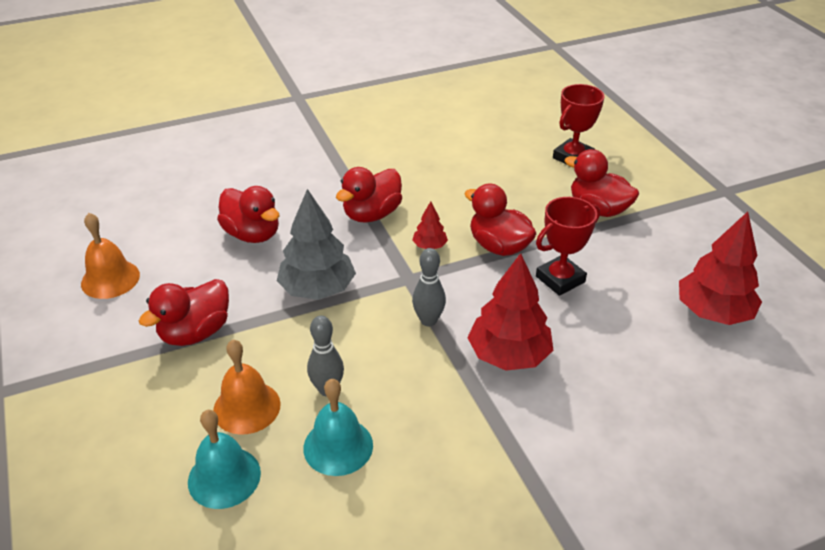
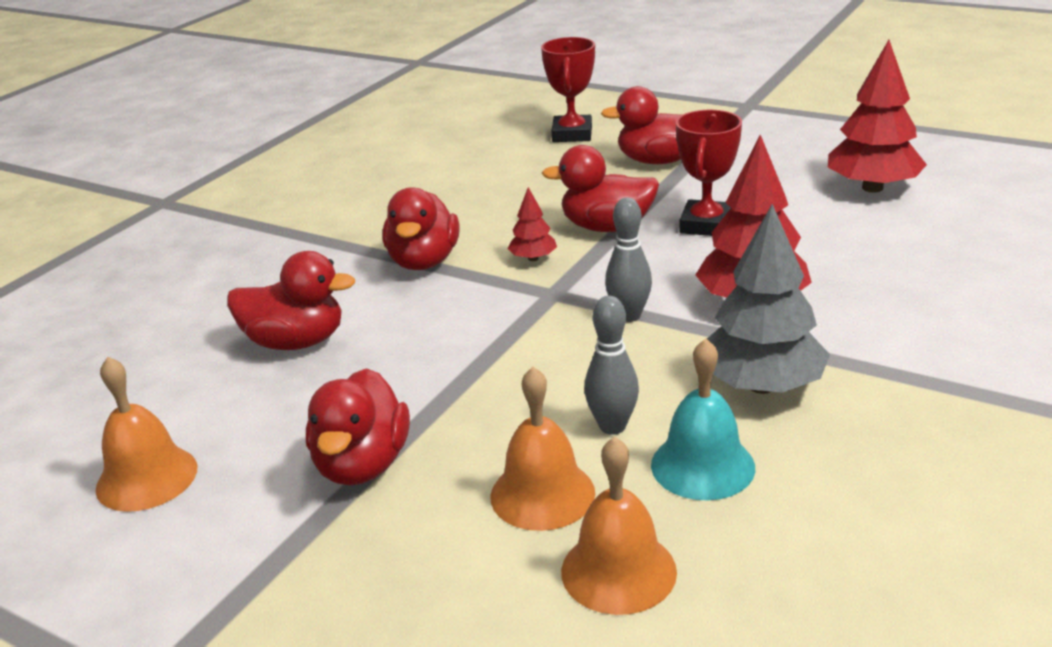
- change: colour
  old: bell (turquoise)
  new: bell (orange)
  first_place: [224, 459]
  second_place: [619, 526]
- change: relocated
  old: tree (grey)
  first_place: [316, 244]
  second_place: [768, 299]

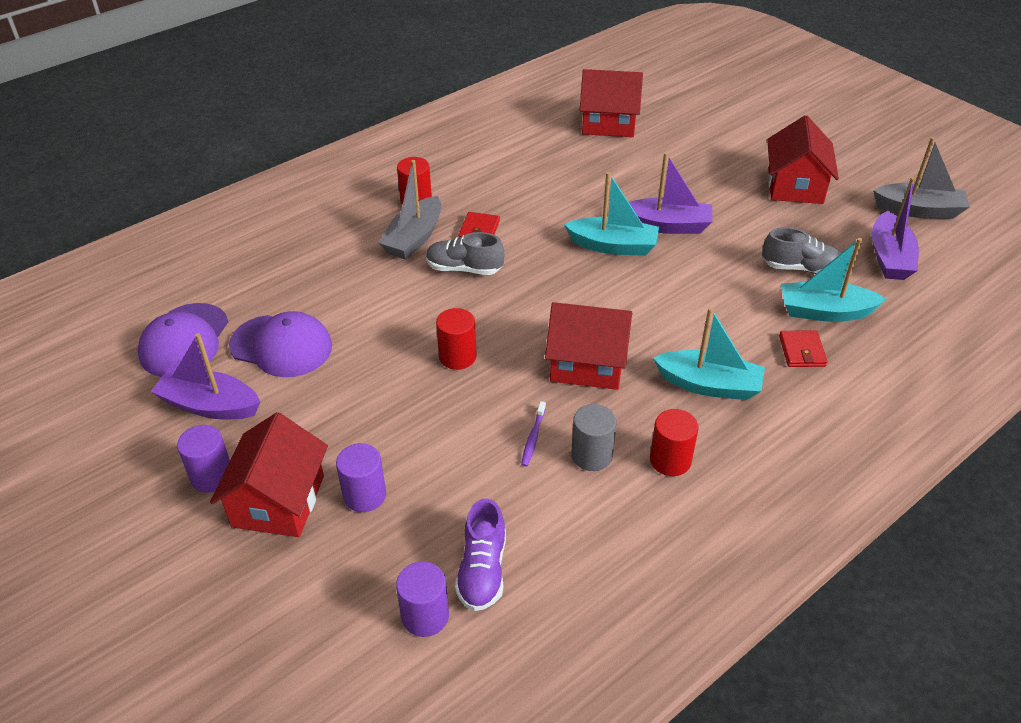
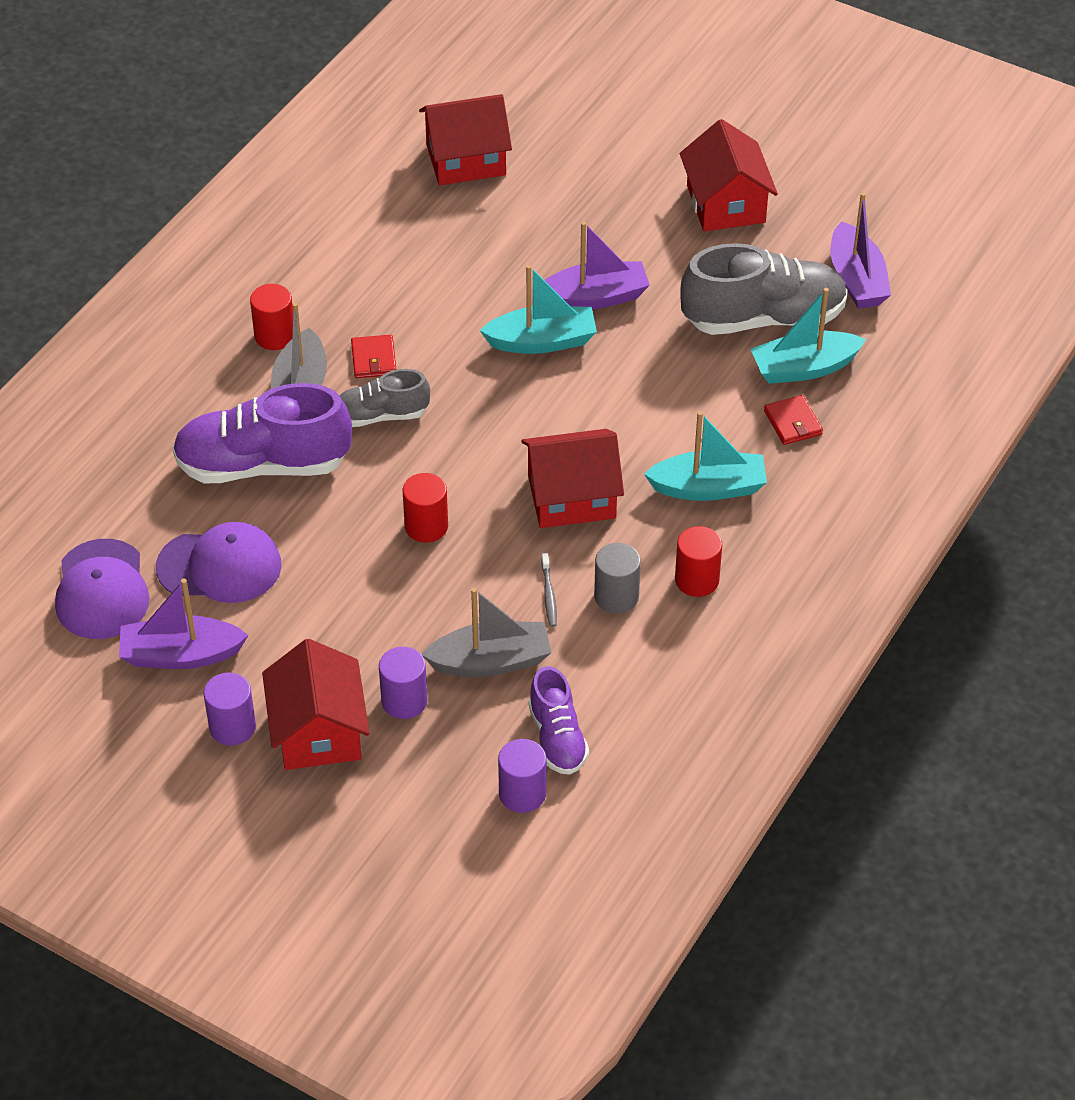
- change: colour
  old: toothbrush (purple)
  new: toothbrush (grey)
  first_place: [533, 434]
  second_place: [549, 590]
- change: size
  old: shoe (grey)
  first_place: [801, 250]
  second_place: [764, 289]
  factor: 1.78
- change: relocated
  old: boat (grey)
  first_place: [921, 178]
  second_place: [486, 632]
- change: appeared
  new: shoe (purple)
  second_place: [262, 433]

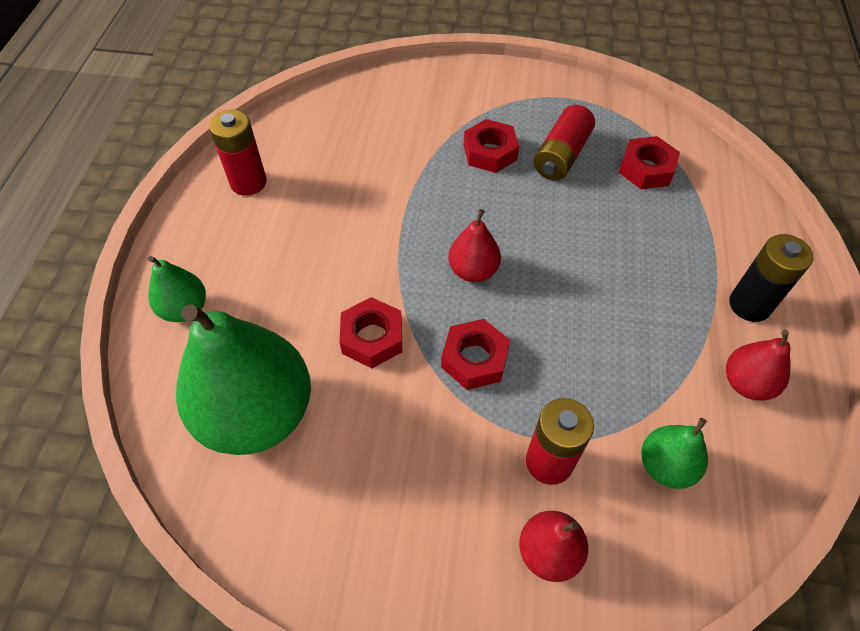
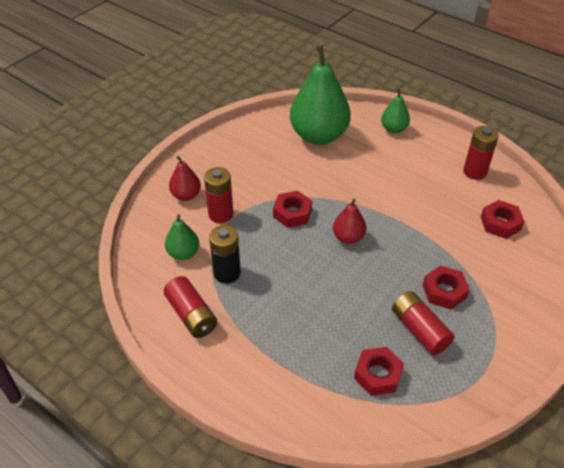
- change: relocated
  old: nut (red)
  first_place: [370, 332]
  second_place: [502, 219]
- change: exchanged
  old: pear (red)
  new: battery (red)
  first_place: [758, 365]
  second_place: [190, 307]
- change: relocated
  old: battery (black)
  first_place: [771, 278]
  second_place: [225, 254]

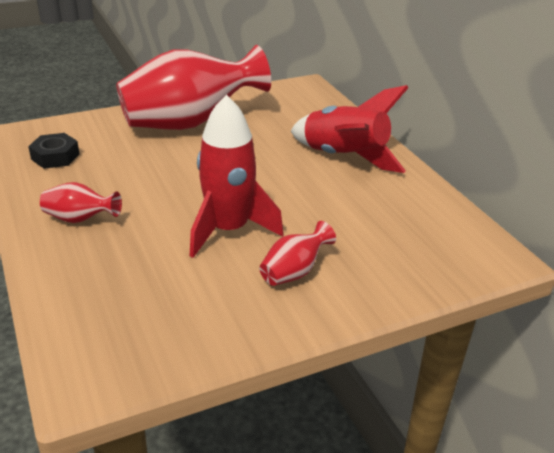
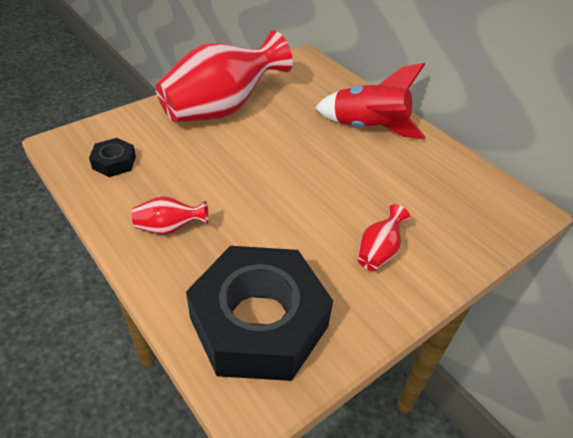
- change: missing
  old: rocket (red)
  first_place: [236, 176]
- change: appeared
  new: nut (black)
  second_place: [259, 313]

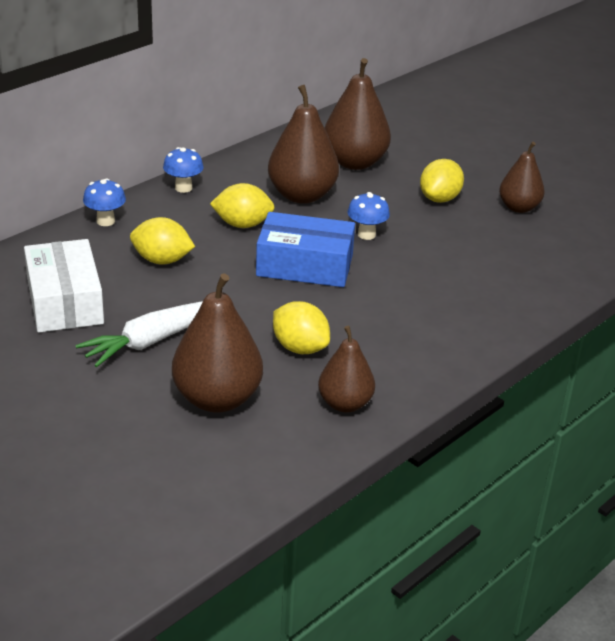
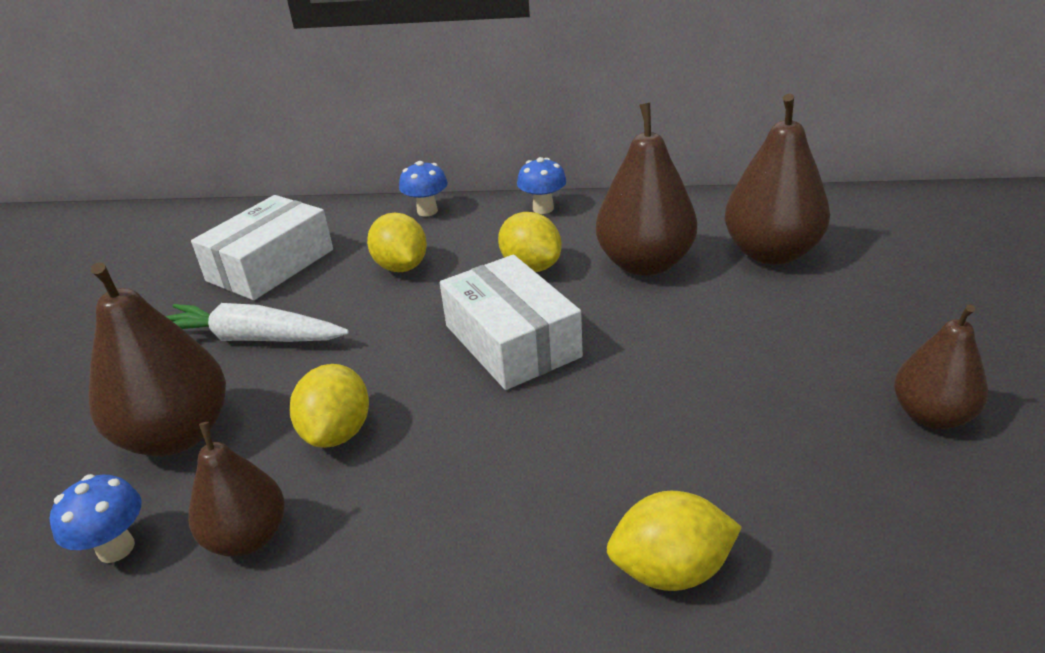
- change: colour
  old: box (blue)
  new: box (white)
  first_place: [305, 249]
  second_place: [511, 322]
- change: relocated
  old: mushroom (blue)
  first_place: [369, 216]
  second_place: [96, 518]
- change: relocated
  old: lemon (yellow)
  first_place: [442, 181]
  second_place: [674, 541]

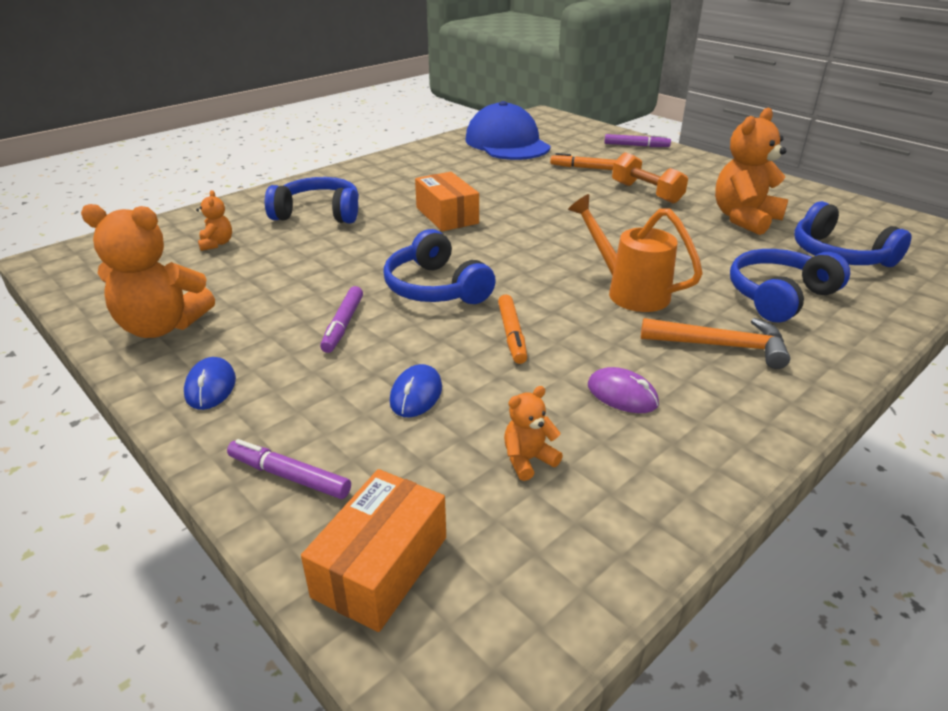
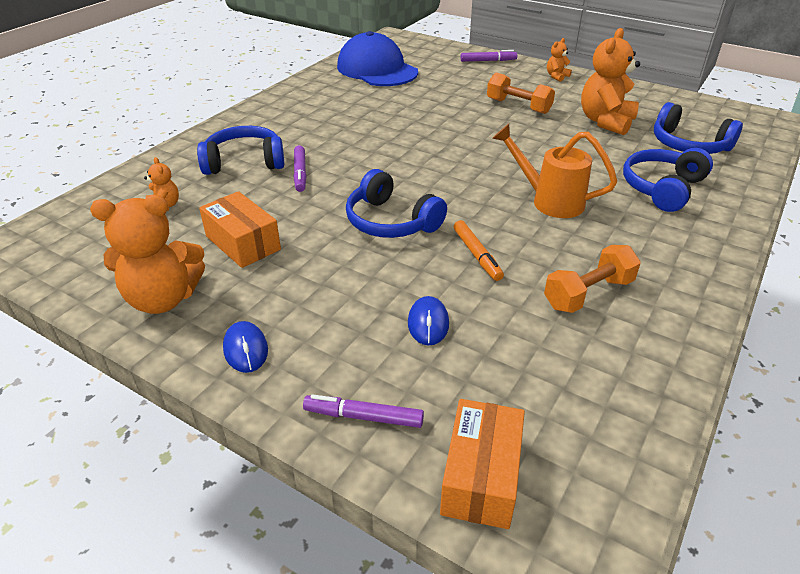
- change: relocated
  old: marker (purple)
  first_place: [341, 319]
  second_place: [300, 168]
- change: relocated
  old: box (orange)
  first_place: [447, 201]
  second_place: [240, 229]
- change: relocated
  old: teddy bear (orange)
  first_place: [533, 433]
  second_place: [559, 60]
- change: missing
  old: marker (orange)
  first_place: [583, 161]
- change: exchanged
  old: mouse (purple)
  new: dumbbell (orange)
  first_place: [623, 390]
  second_place: [592, 279]
- change: missing
  old: hammer (orange)
  first_place: [715, 343]

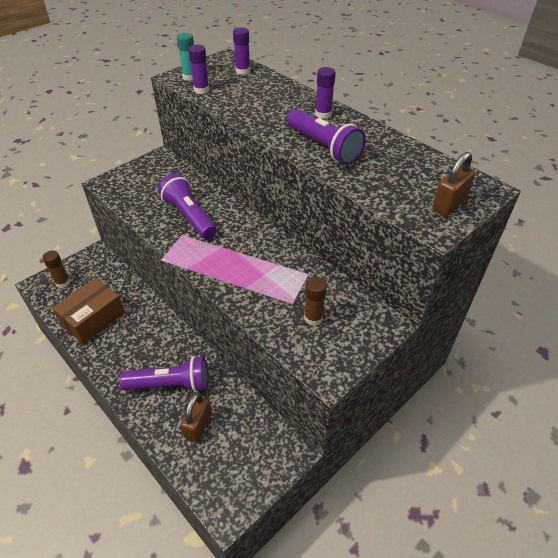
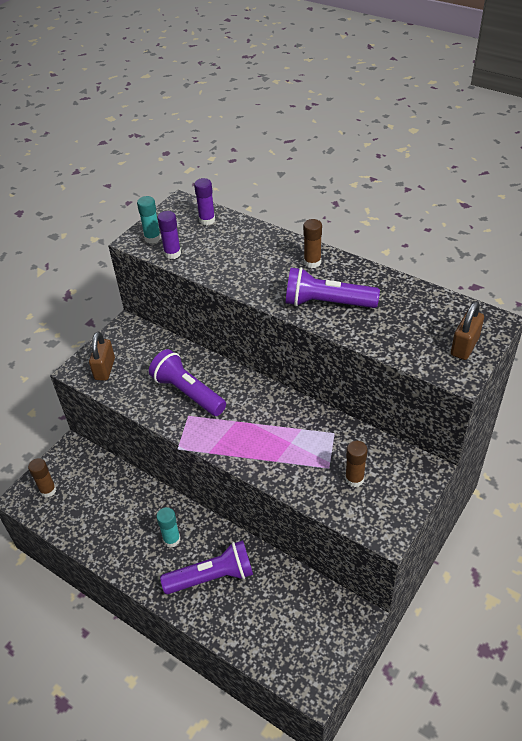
- change: missing
  old: box (brown)
  first_place: [88, 311]
- change: relocated
  old: padlock (brown)
  first_place: [196, 417]
  second_place: [102, 356]
- change: spun
  old: flashlight (purple)
  first_place: [326, 137]
  second_place: [333, 287]
  degrees: 150
- change: colour
  old: glue stick (purple)
  new: glue stick (brown)
  first_place: [325, 93]
  second_place: [312, 243]
- change: appeared
  new: glue stick (turquoise)
  second_place: [168, 527]

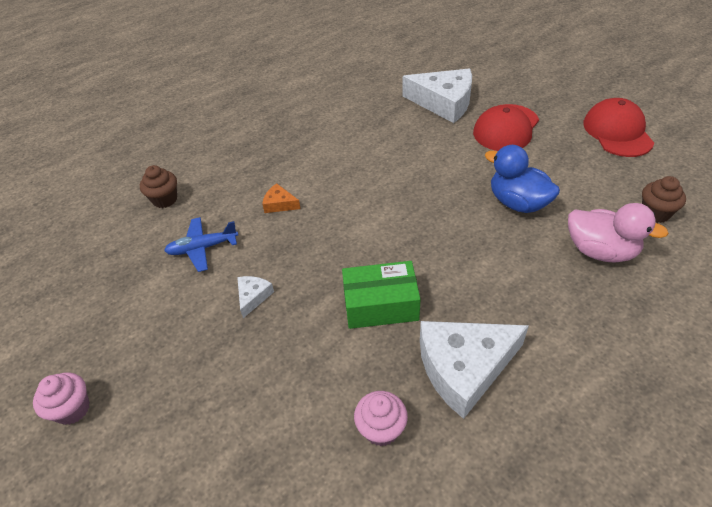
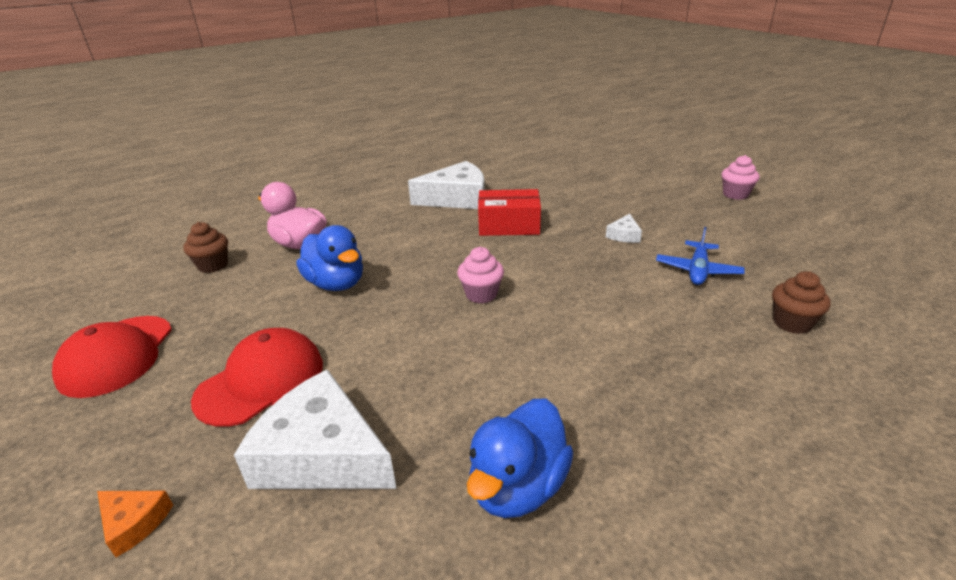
- change: spun
  old: plane (blue)
  first_place: [201, 244]
  second_place: [700, 256]
  degrees: 120
- change: relocated
  old: cheese (orange)
  first_place: [281, 198]
  second_place: [135, 524]
- change: colour
  old: box (green)
  new: box (red)
  first_place: [381, 295]
  second_place: [509, 212]
- change: relocated
  old: cupcake (pink)
  first_place: [381, 418]
  second_place: [480, 275]
- change: appeared
  new: duck (blue)
  second_place: [520, 458]

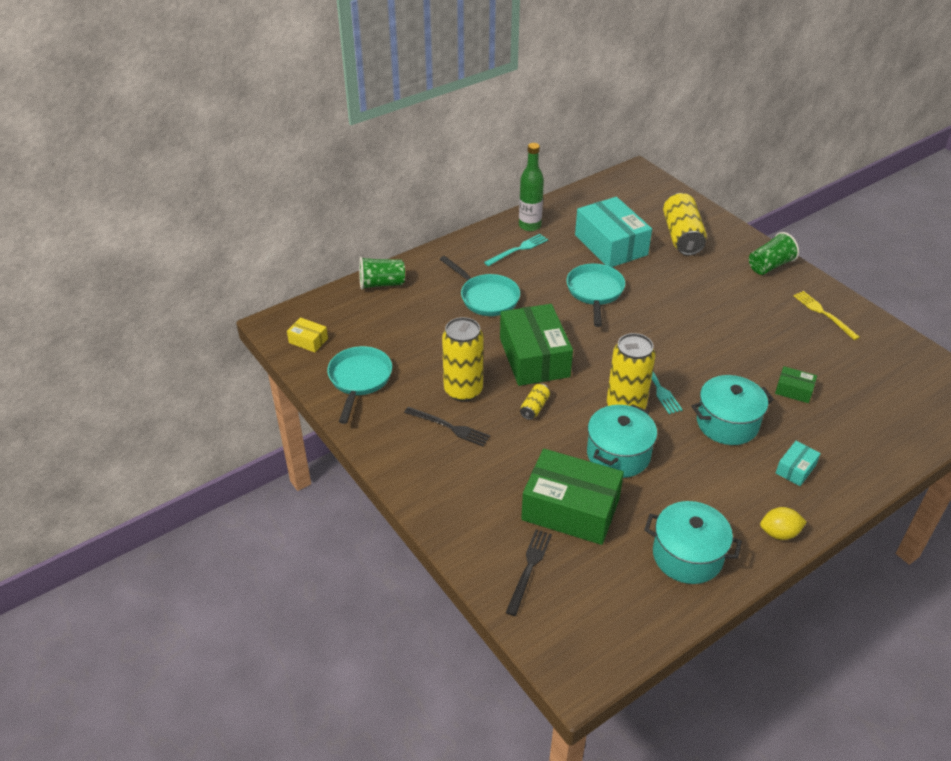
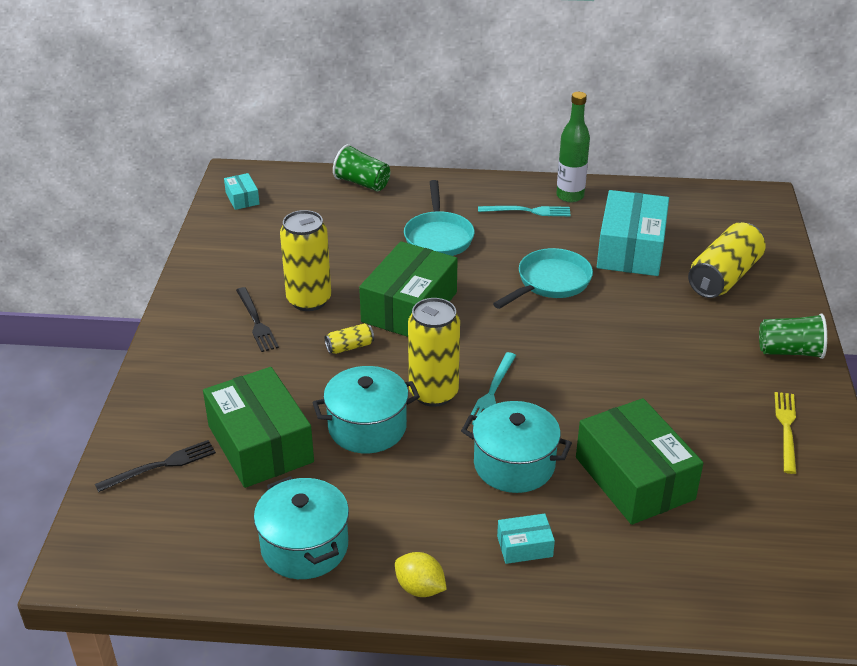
- change: colour
  old: box (yellow)
  new: box (turquoise)
  first_place: [307, 334]
  second_place: [242, 191]
- change: missing
  old: pan (turquoise)
  first_place: [359, 385]
- change: size
  old: box (green)
  first_place: [796, 384]
  second_place: [639, 461]
  factor: 2.23

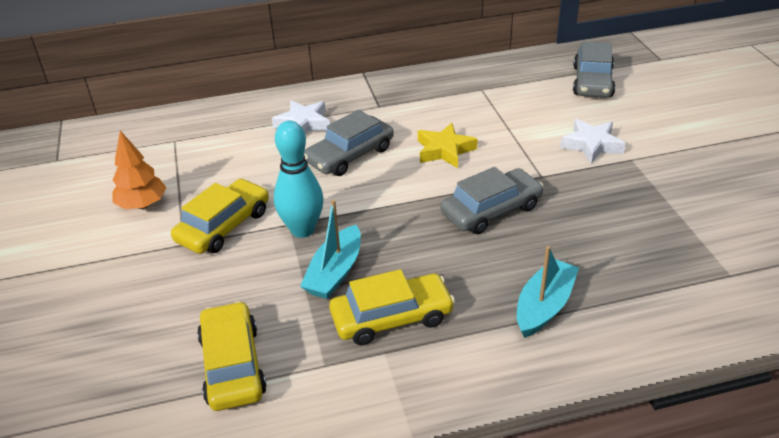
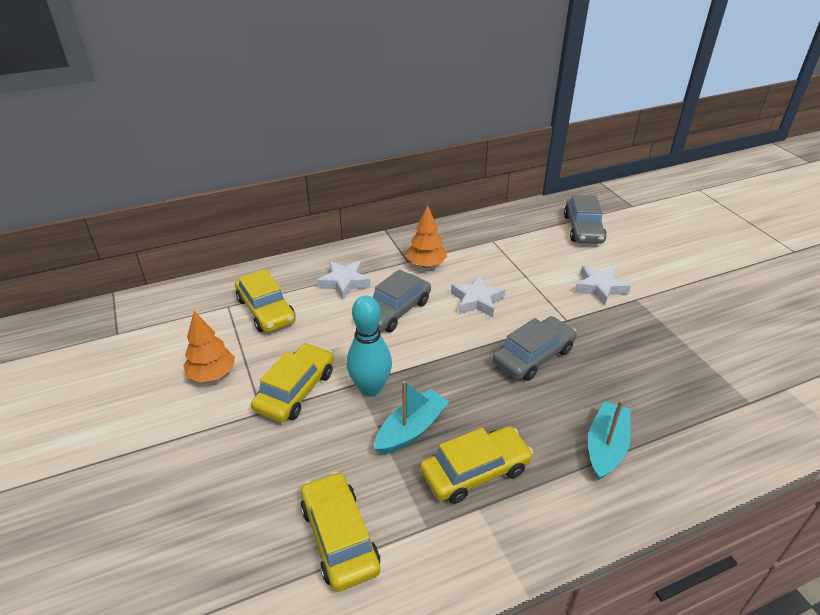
- change: spun
  old: boat (turquoise)
  first_place: [330, 249]
  second_place: [411, 418]
  degrees: -150
- change: colour
  old: star (yellow)
  new: star (white)
  first_place: [448, 145]
  second_place: [478, 296]
- change: appeared
  new: car (yellow)
  second_place: [265, 301]
- change: appeared
  new: tree (orange)
  second_place: [426, 236]

